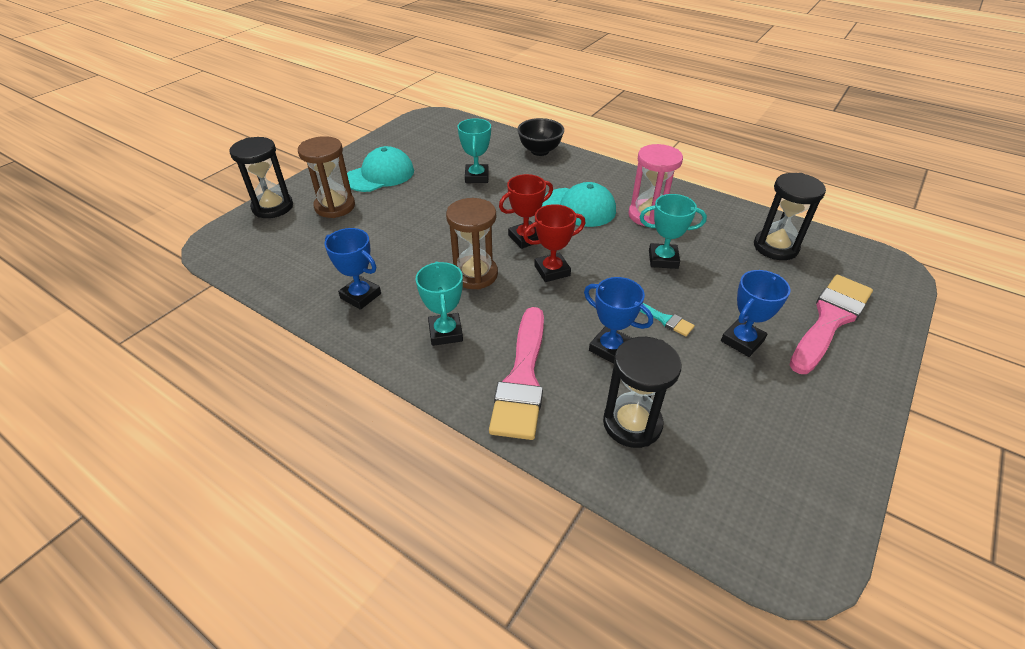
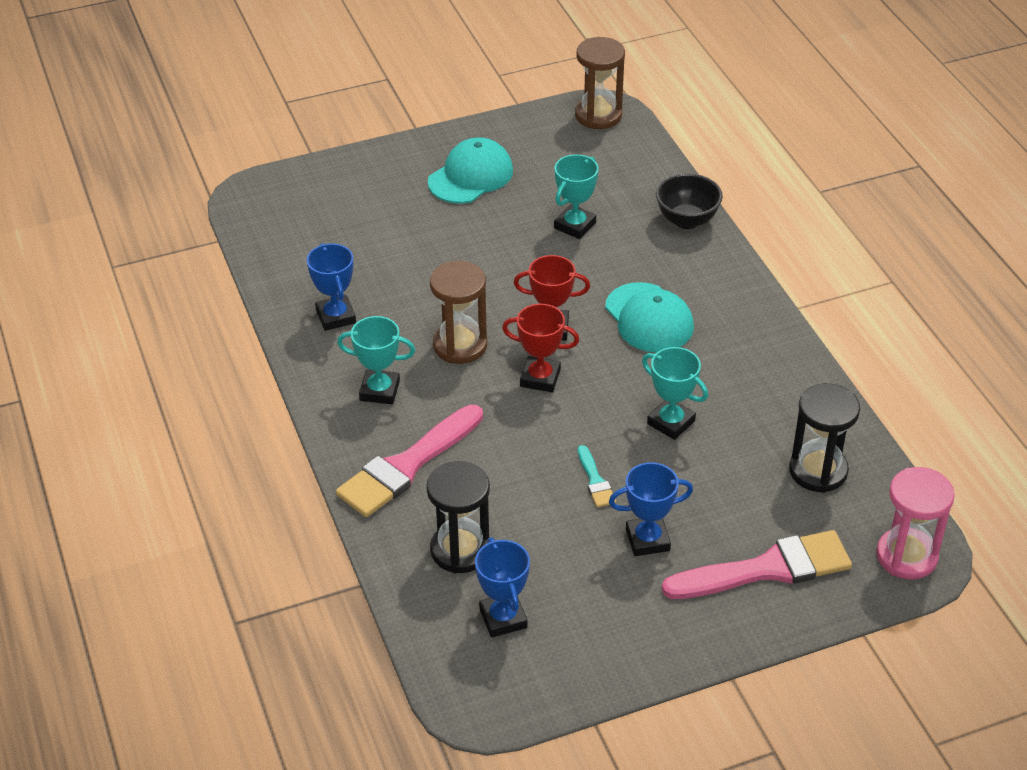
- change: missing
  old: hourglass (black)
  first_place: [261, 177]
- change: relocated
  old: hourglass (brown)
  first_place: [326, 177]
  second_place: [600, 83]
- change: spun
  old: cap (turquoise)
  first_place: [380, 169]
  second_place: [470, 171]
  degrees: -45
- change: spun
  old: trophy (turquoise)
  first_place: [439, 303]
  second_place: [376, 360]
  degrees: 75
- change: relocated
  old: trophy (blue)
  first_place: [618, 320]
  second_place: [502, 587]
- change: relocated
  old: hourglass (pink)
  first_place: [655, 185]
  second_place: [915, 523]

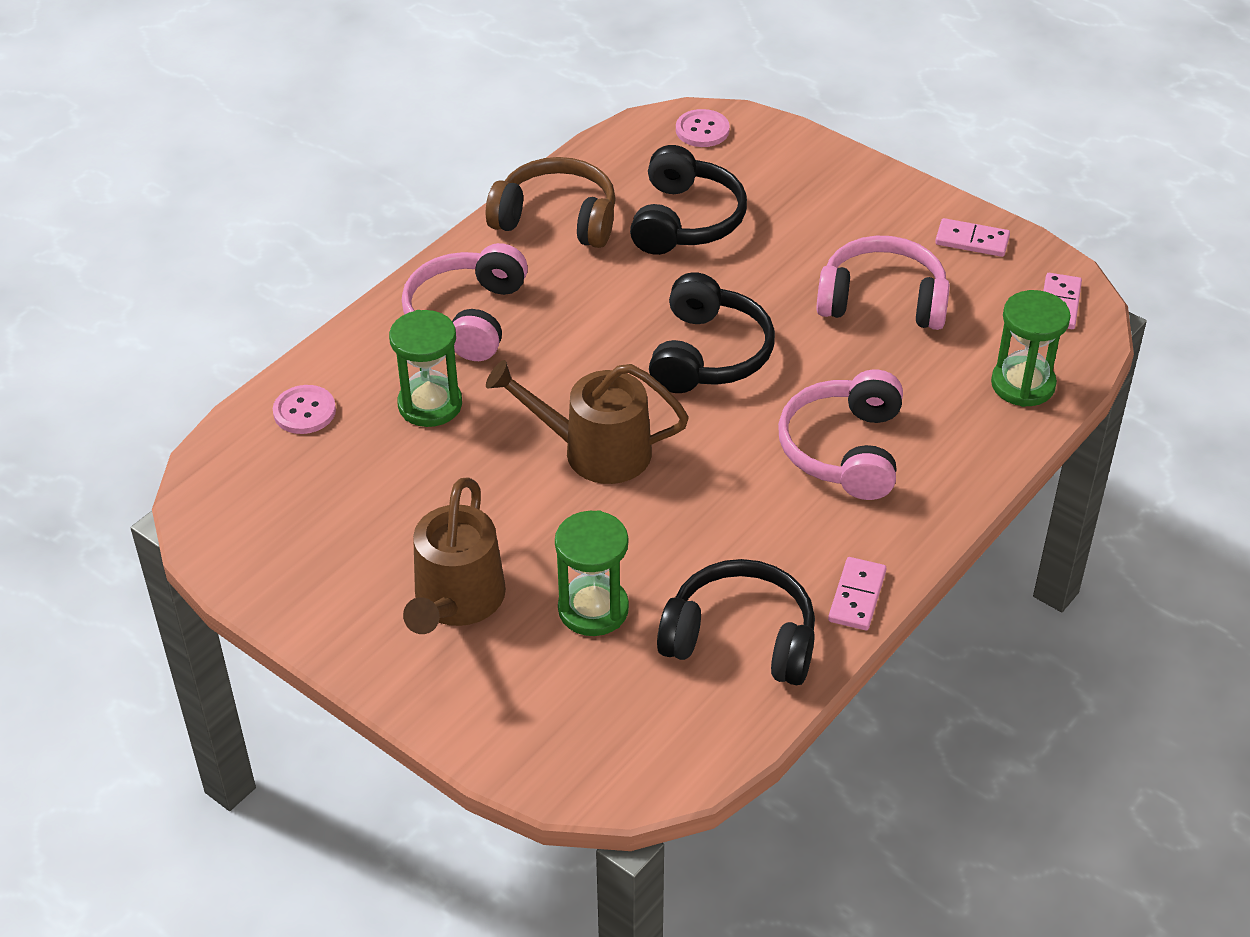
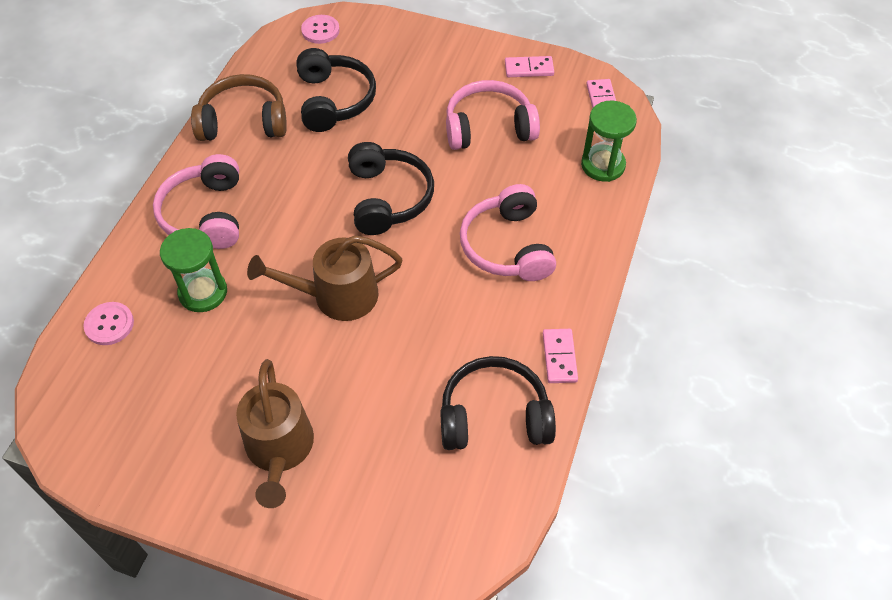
- change: missing
  old: hourglass (green)
  first_place: [592, 573]

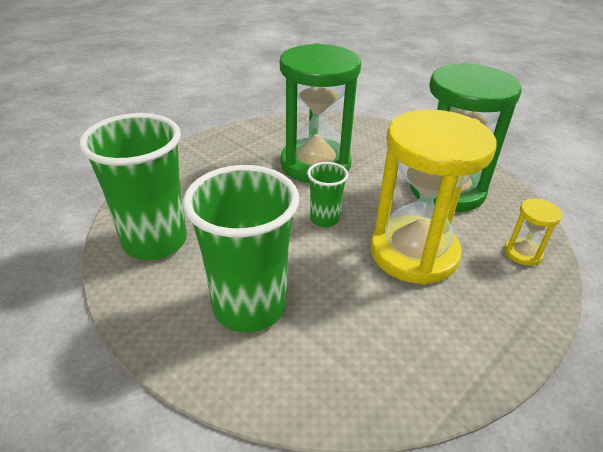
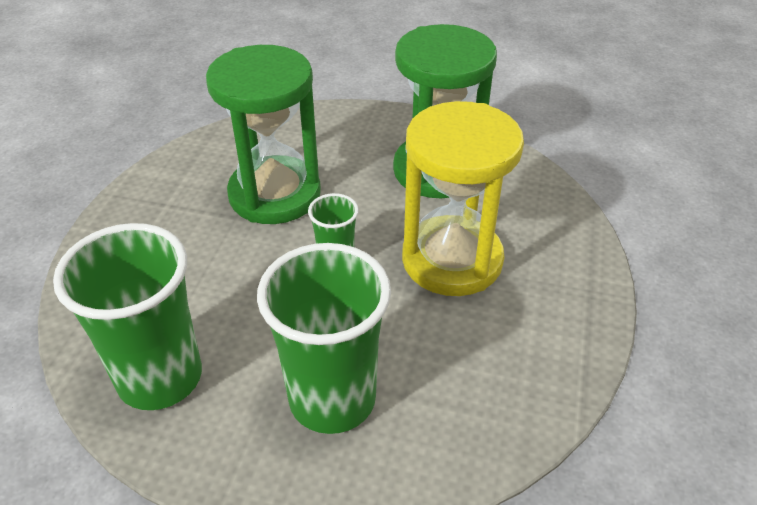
- change: missing
  old: hourglass (yellow)
  first_place: [533, 232]

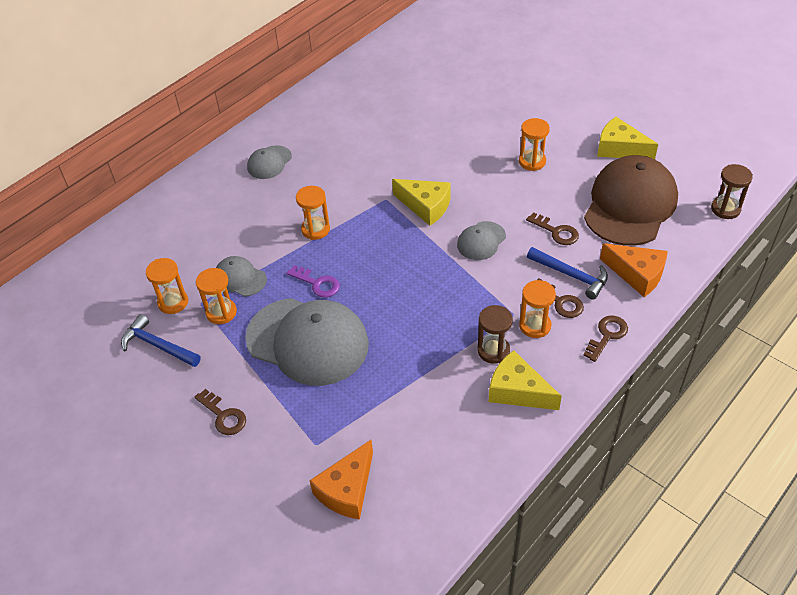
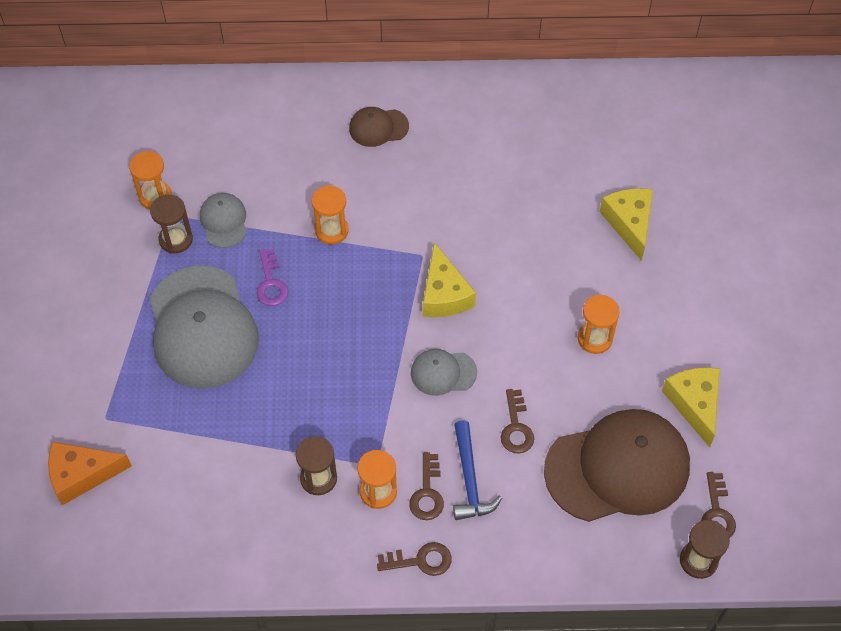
- change: missing
  old: hammer (blue)
  first_place: [161, 340]
- change: relocated
  old: key (brown)
  first_place: [220, 412]
  second_place: [718, 505]
- change: colour
  old: hourglass (orange)
  new: hourglass (brown)
  first_place: [216, 296]
  second_place: [171, 224]
- change: colour
  old: cap (grey)
  new: cap (brown)
  first_place: [269, 162]
  second_place: [379, 127]
- change: relocated
  old: cheese (yellow)
  first_place: [525, 380]
  second_place: [626, 224]
- change: missing
  old: cheese (orange)
  first_place: [634, 270]

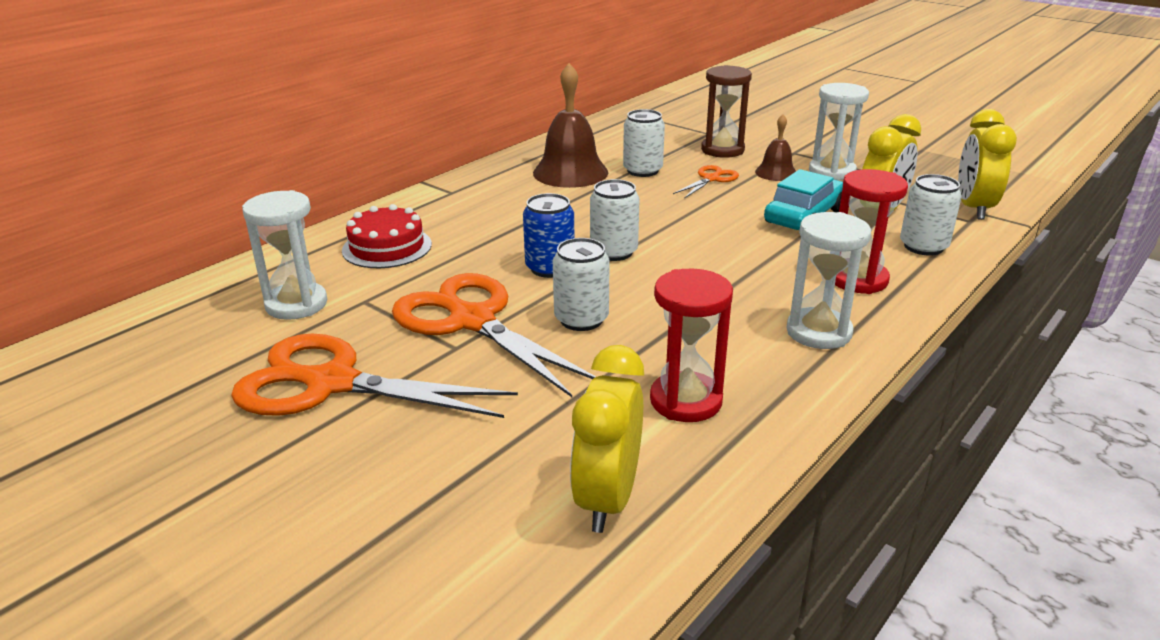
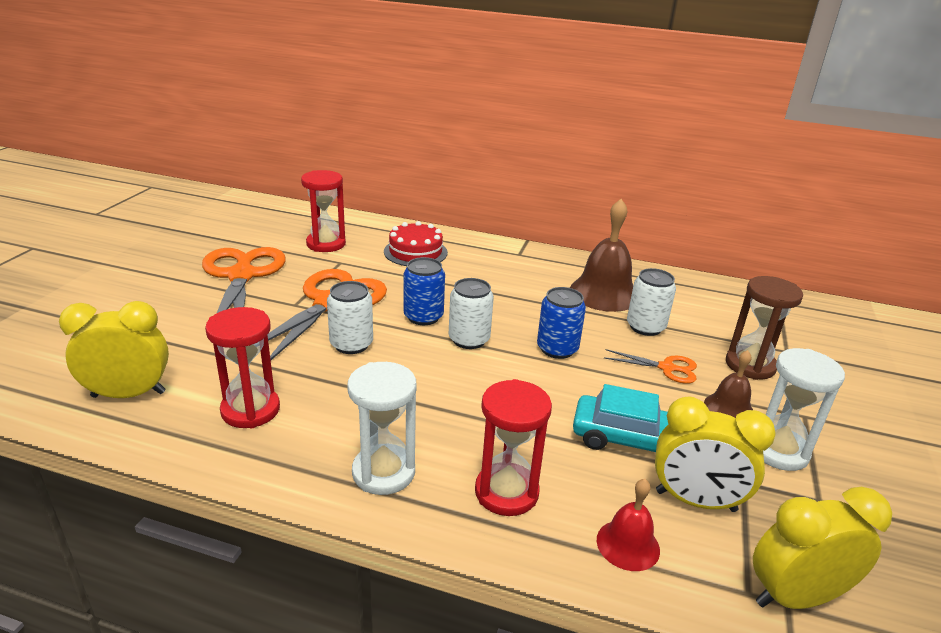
- change: colour
  old: hourglass (white)
  new: hourglass (red)
  first_place: [284, 255]
  second_place: [323, 211]
- change: exchanged
  old: can (white)
  new: bell (red)
  first_place: [931, 215]
  second_place: [628, 525]
- change: appeared
  new: can (blue)
  second_place: [561, 323]

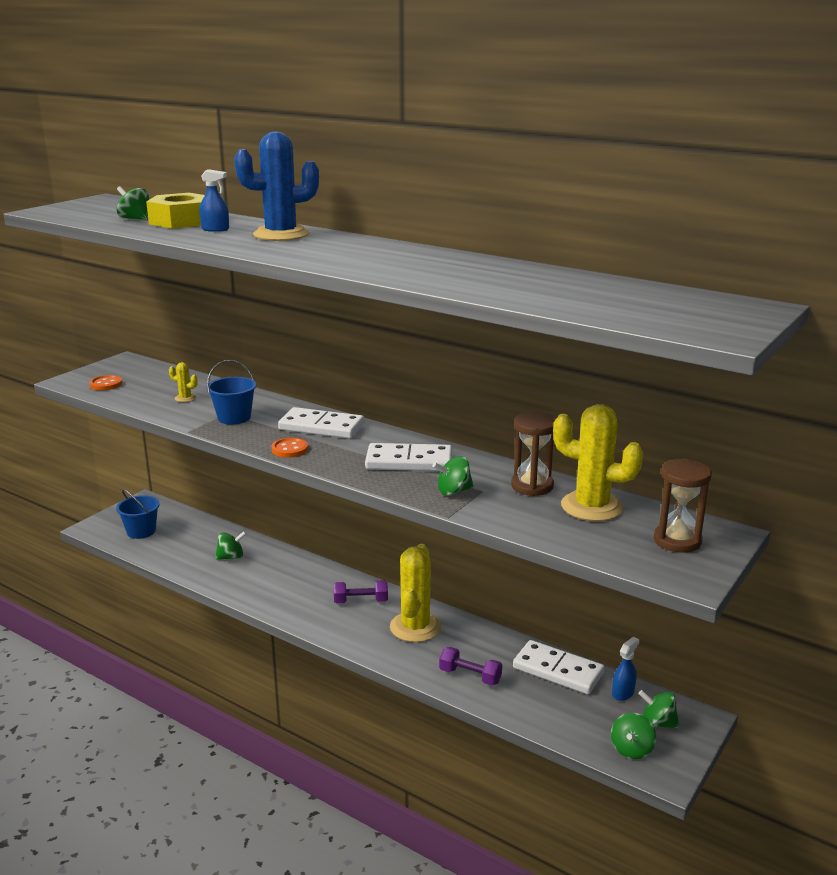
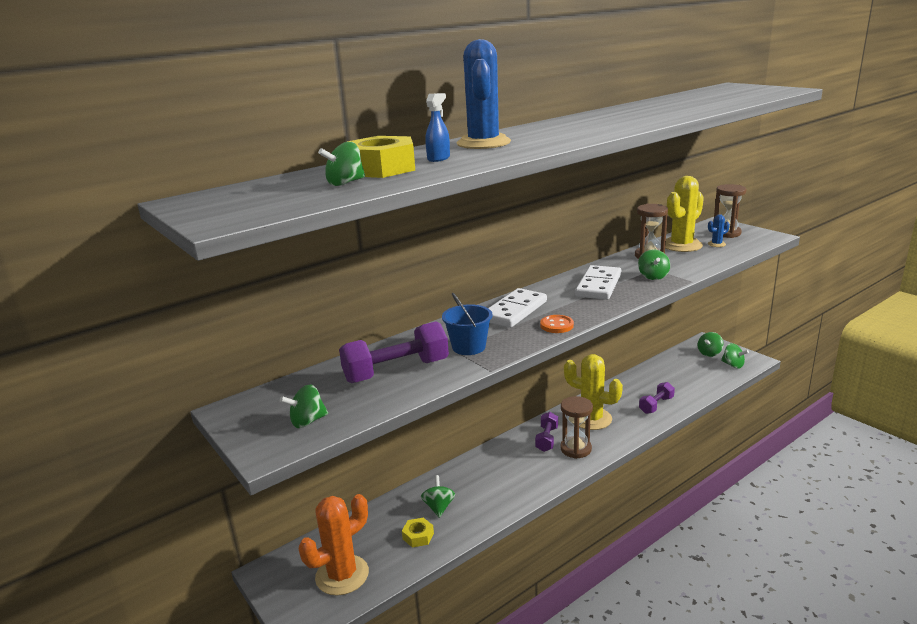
- change: exchanged
  old: button (orange)
  new: spinning top (green)
  first_place: [105, 382]
  second_place: [304, 406]
- change: exchanged
  old: bucket (blue)
  new: cactus (orange)
  first_place: [138, 514]
  second_place: [334, 545]
- change: exchanged
  old: cactus (yellow)
  new: dumbbell (purple)
  first_place: [183, 382]
  second_place: [394, 352]
- change: missing
  old: domino (white)
  first_place: [559, 667]
- change: missing
  old: spray bottle (blue)
  first_place: [625, 669]
- change: appeared
  new: nut (yellow)
  second_place: [418, 533]
- change: appeared
  new: hourglass (brown)
  second_place: [576, 427]
- change: appeared
  new: cactus (blue)
  second_place: [719, 230]

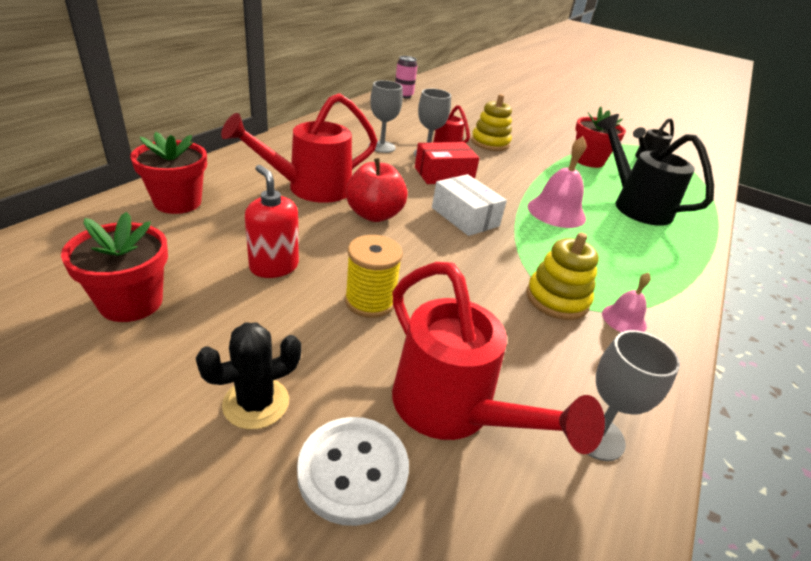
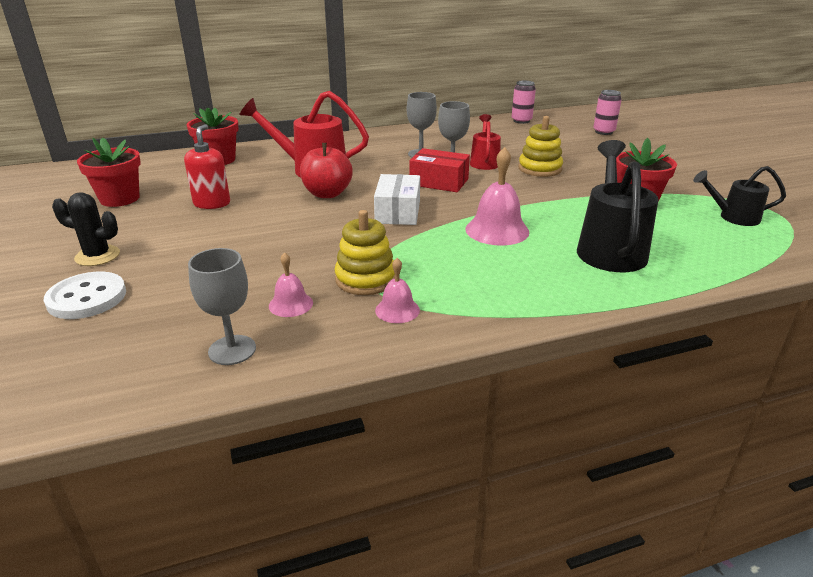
- change: missing
  old: spool (yellow)
  first_place: [374, 276]
- change: missing
  old: watering can (red)
  first_place: [498, 358]
- change: appeared
  new: bell (pink)
  second_place: [291, 284]
- change: appeared
  new: can (pink)
  second_place: [607, 112]

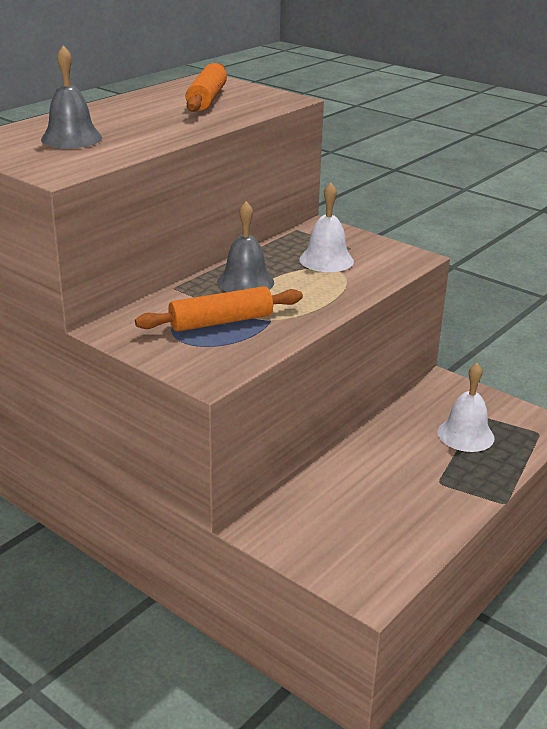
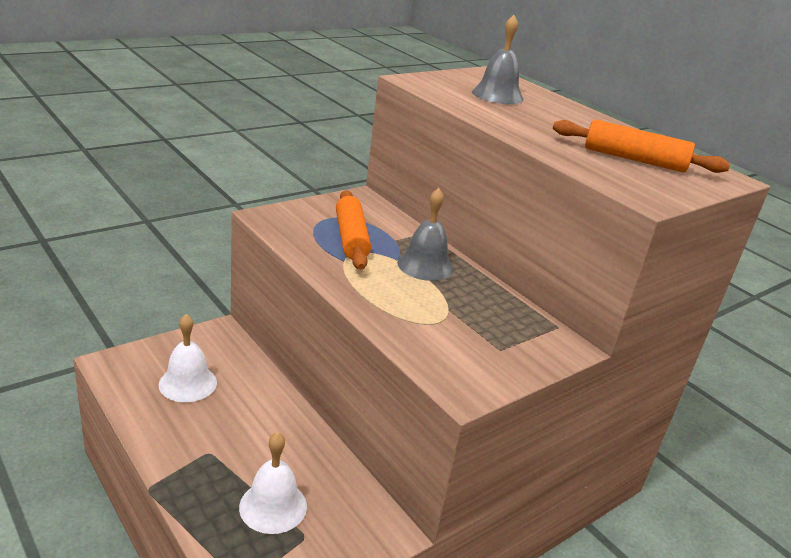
- change: relocated
  old: bell (white)
  first_place: [326, 227]
  second_place: [187, 358]

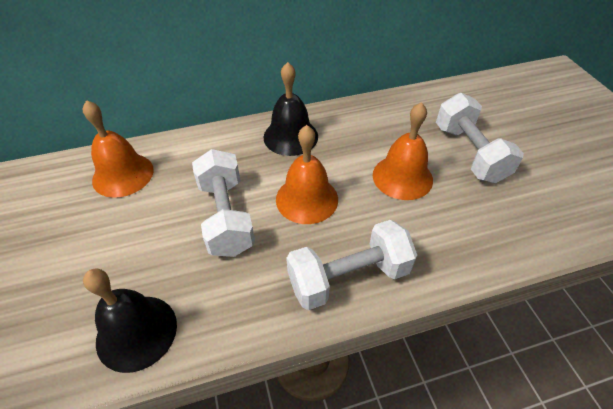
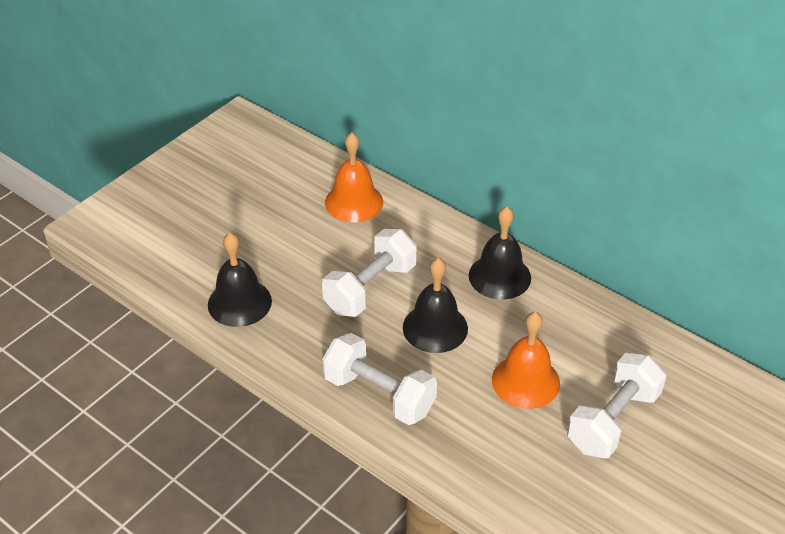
- change: colour
  old: bell (orange)
  new: bell (black)
  first_place: [307, 174]
  second_place: [435, 305]

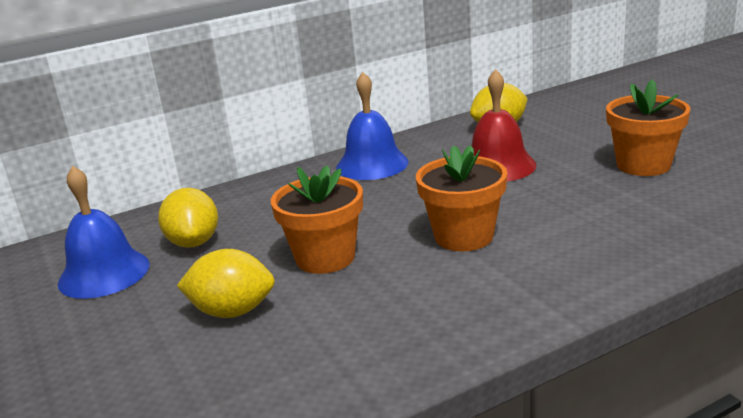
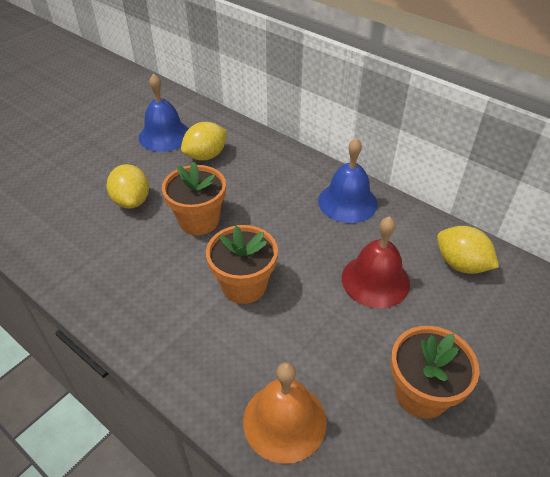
- change: appeared
  new: bell (orange)
  second_place: [285, 413]

